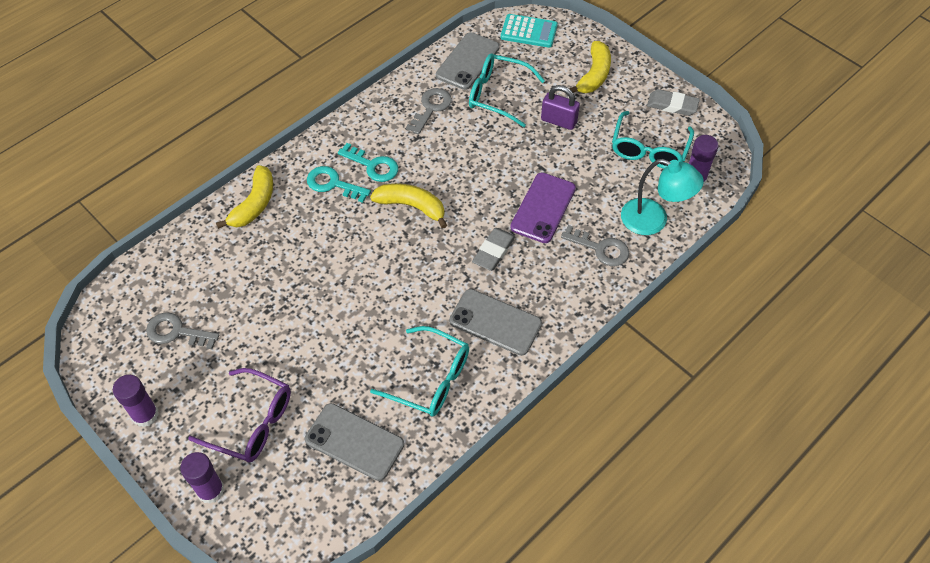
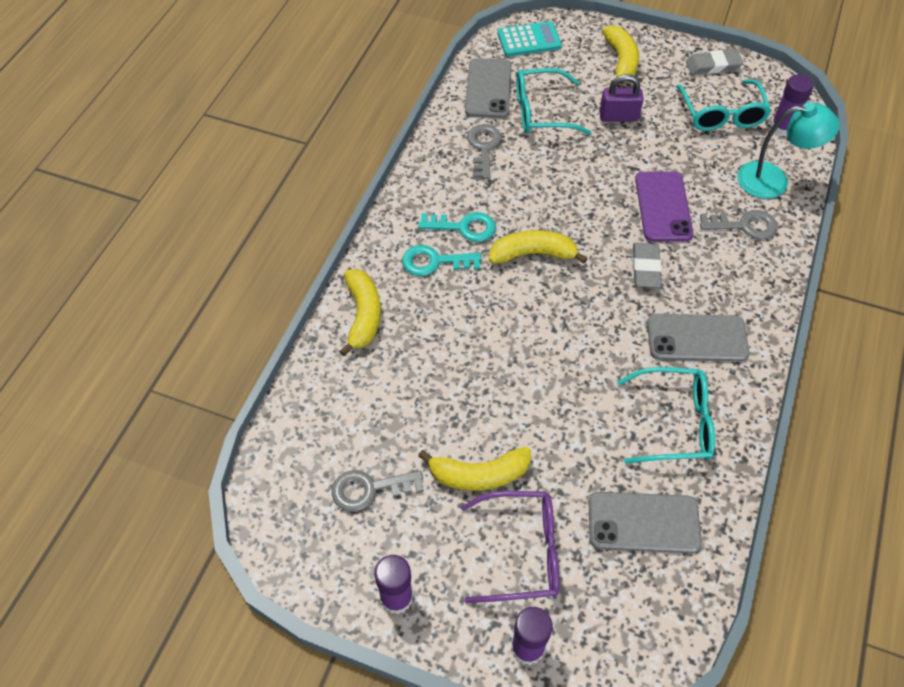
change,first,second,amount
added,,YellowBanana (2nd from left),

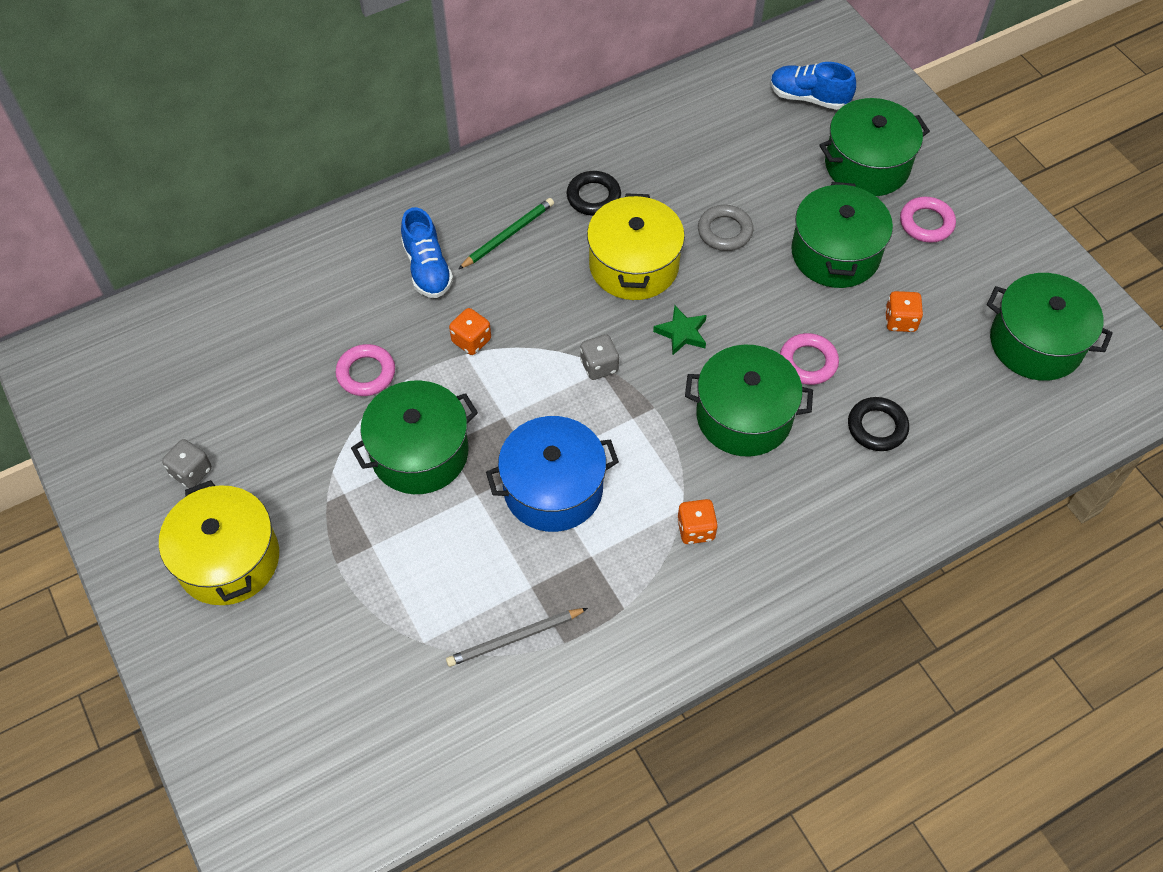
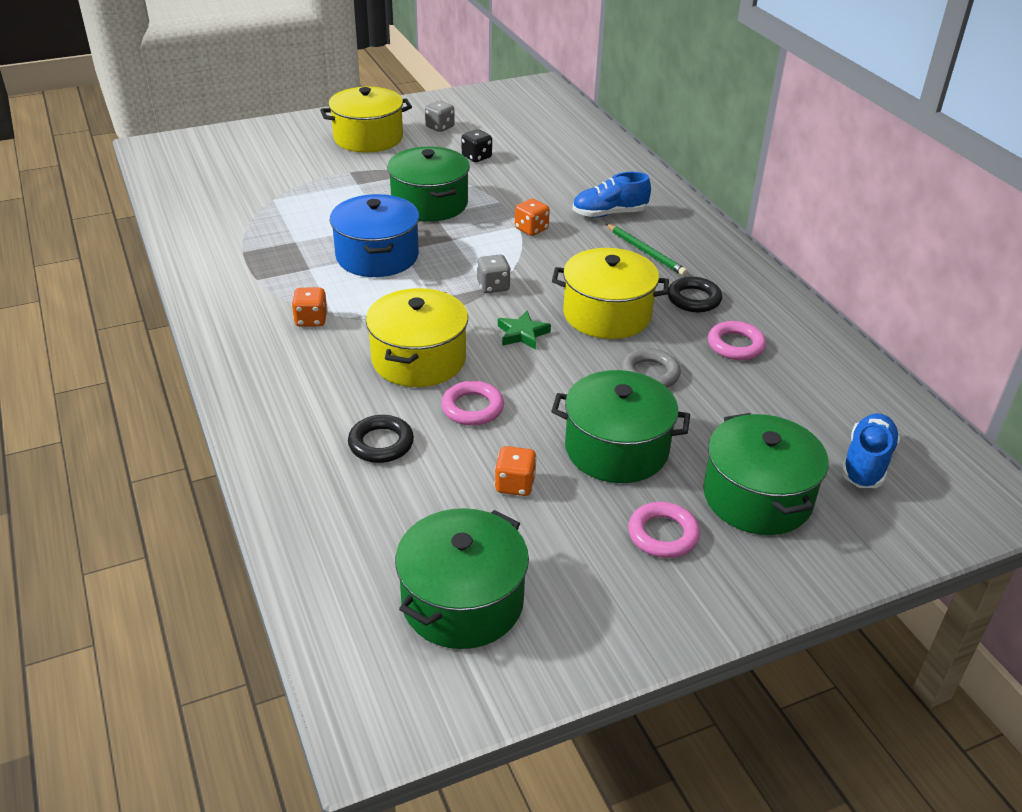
change,first,second,amount
moved,PinkRing (1st from left in the first image),PinkRing (3rd from left),
recoloured,GreenPot (2nd from left),YellowPot (2nd from left),
removed,GreyPencil,,
added,,BlackDice,

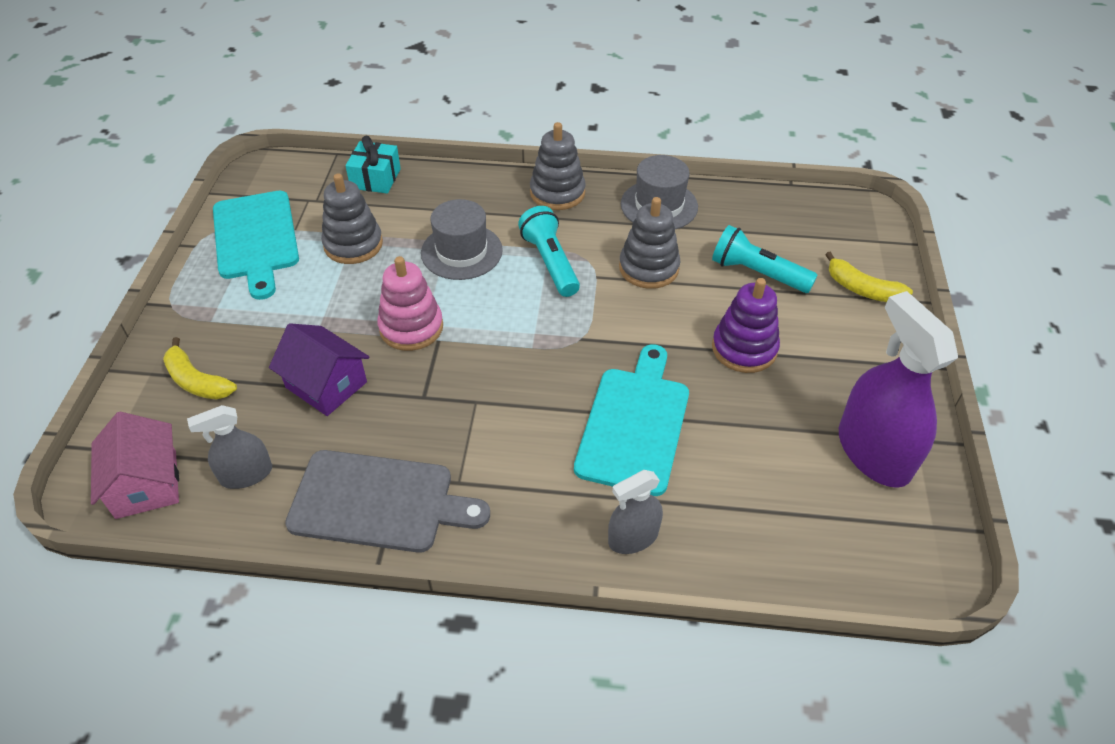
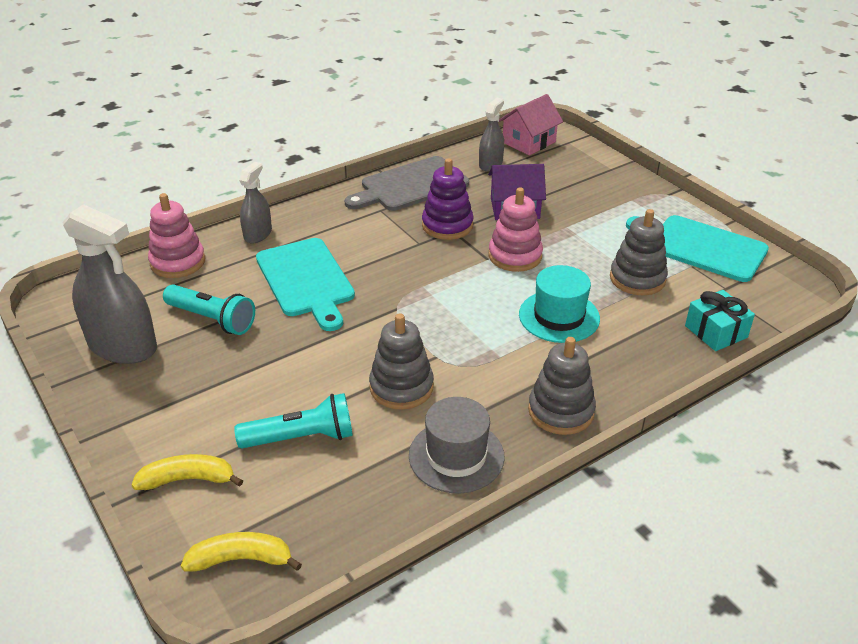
change,first,second,amount
recoloured,GreyHat (1st from left),TurquoiseHat,
moved,TurquoiseFlashlight (1st from left),,
moved,PurpleStackingToy,,
recoloured,PurpleSprayBottle,GreySprayBottle (1st from left),
moved,YellowBanana (1st from left in the first image),YellowBanana (2nd from left),
turned,PinkHouse,,75 degrees counterclockwise
added,,PinkStackingToy (1st from left),

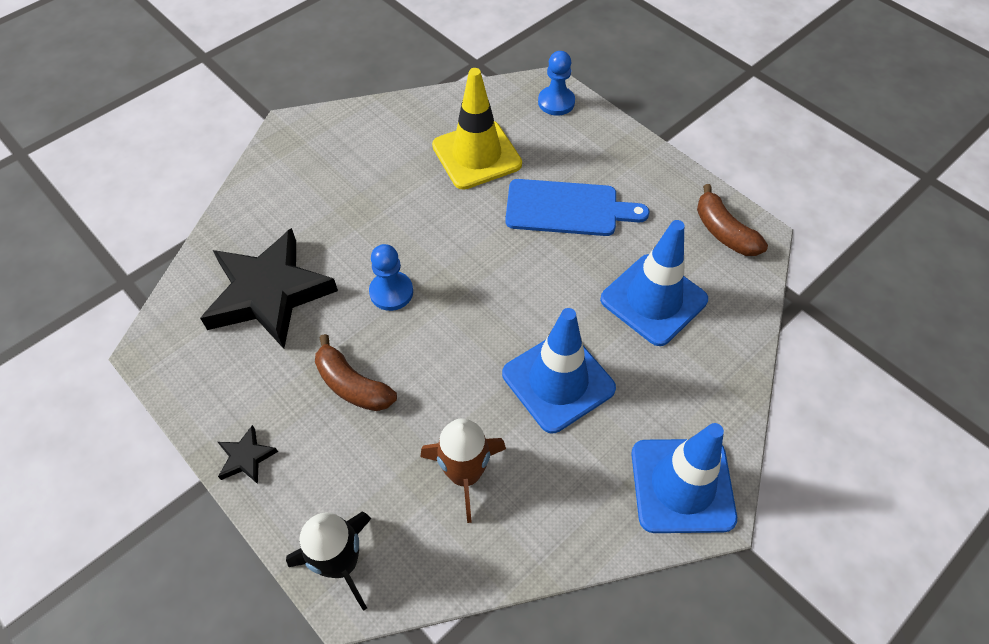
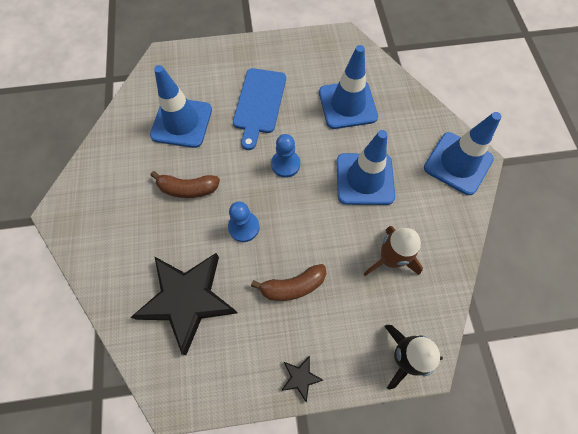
change,first,second,amount
moved,BluePawn (2nd from left),,
recoloured,YellowTrafficCone,BlueTrafficCone (1st from left),
turned,BlueCuttingBoard,,150 degrees clockwise
moved,BrownBanana (2nd from left in the first image),BrownBanana (1st from left),

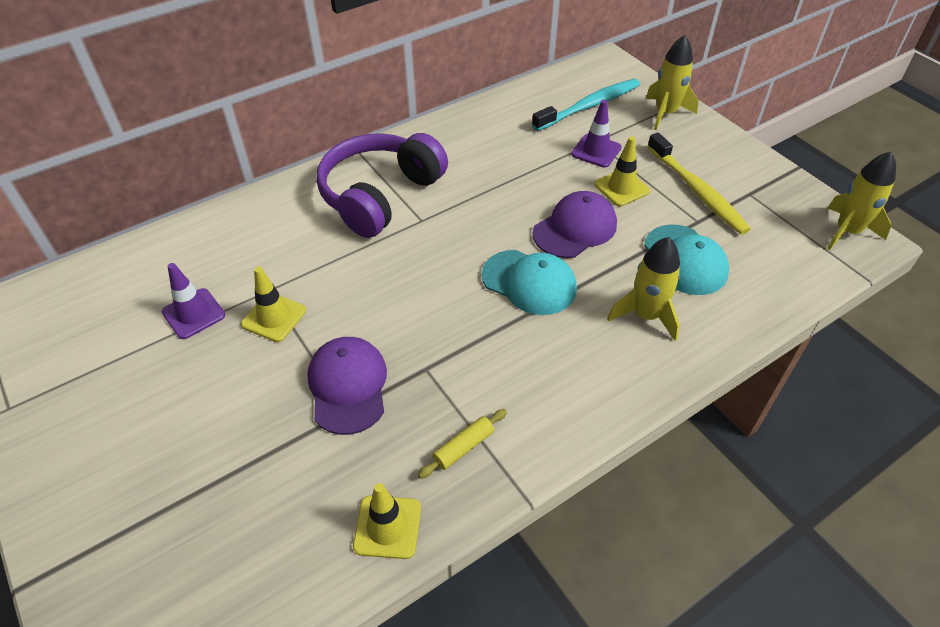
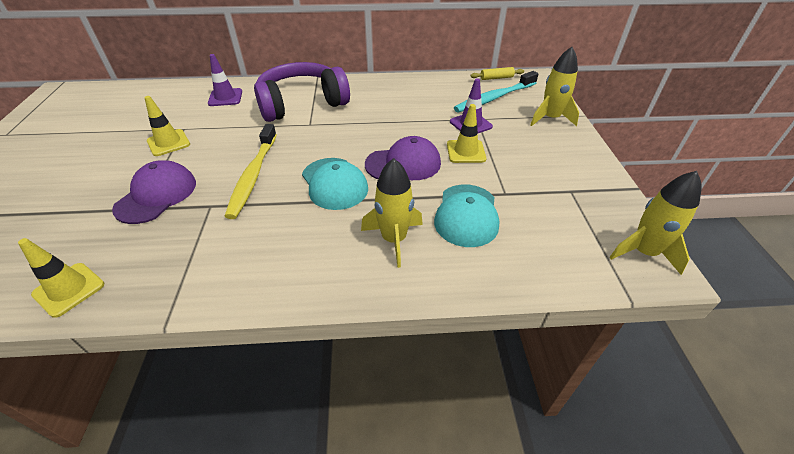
change,first,second,amount
turned,TurquoiseToothbrush,,150 degrees clockwise
moved,YellowToothbrush,,
moved,PurpleTrafficCone (1st from left),,
moved,YellowRollingPin,,

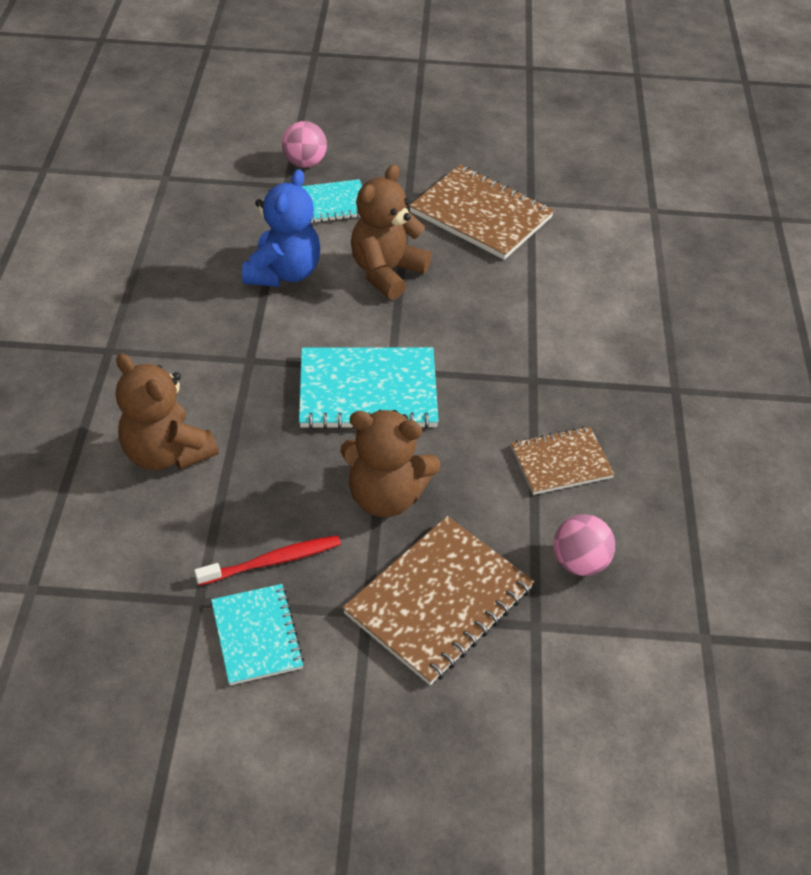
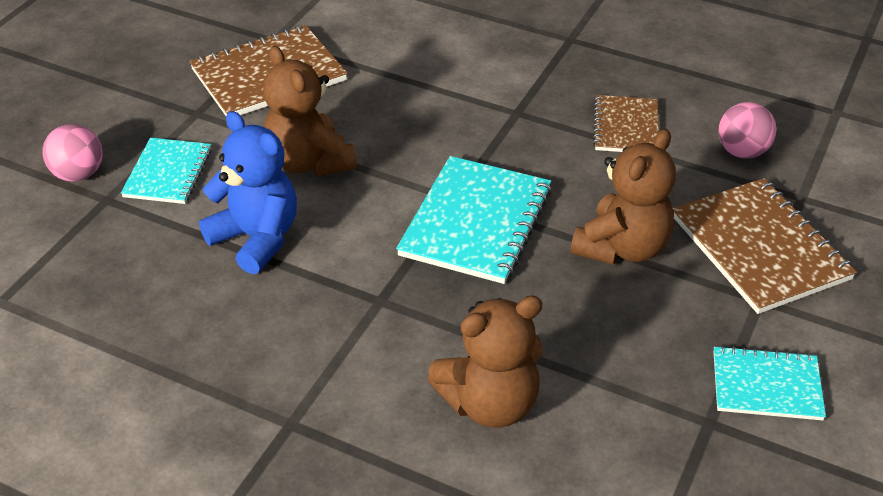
change,first,second,amount
removed,RedToothbrush,,

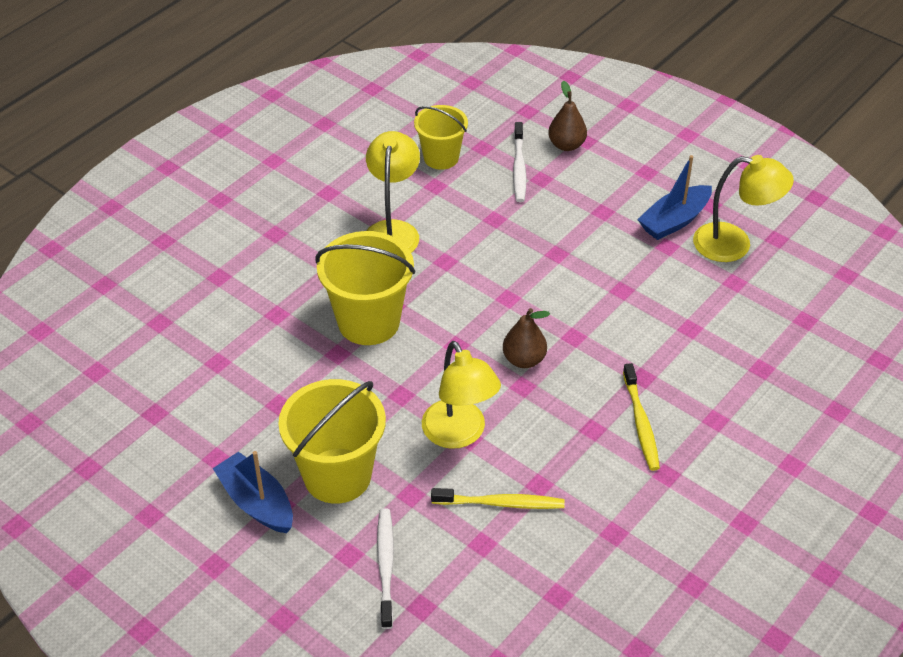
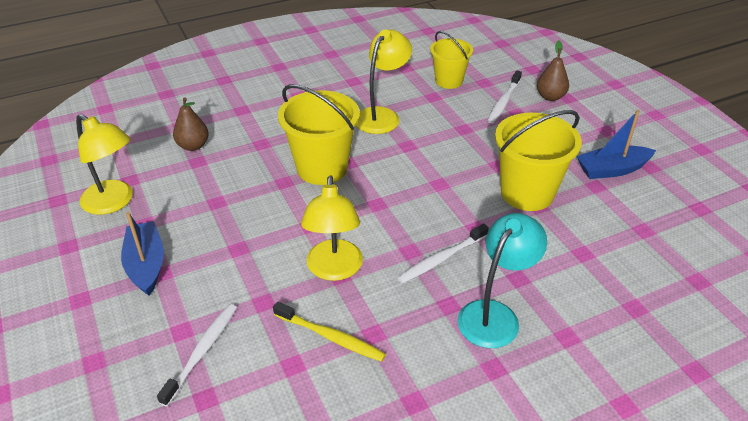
change,first,second,amount
moved,YellowLamp (3rd from left in the first image),YellowLamp (1st from left),
moved,BrownPear (1st from left),,
replaced,YellowToothbrush (2nd from left),TurquoiseLamp,
moved,YellowBucket (1st from left in the first image),YellowBucket (3rd from left),
added,,WhiteToothbrush (2nd from left),

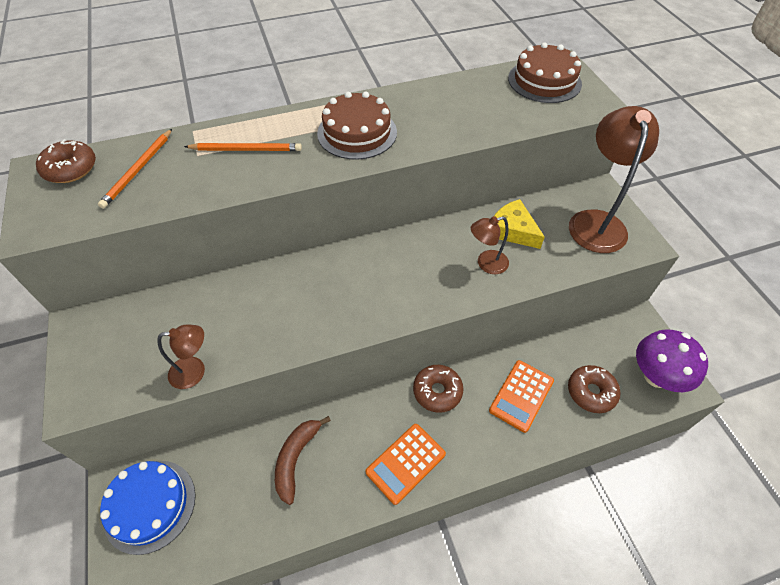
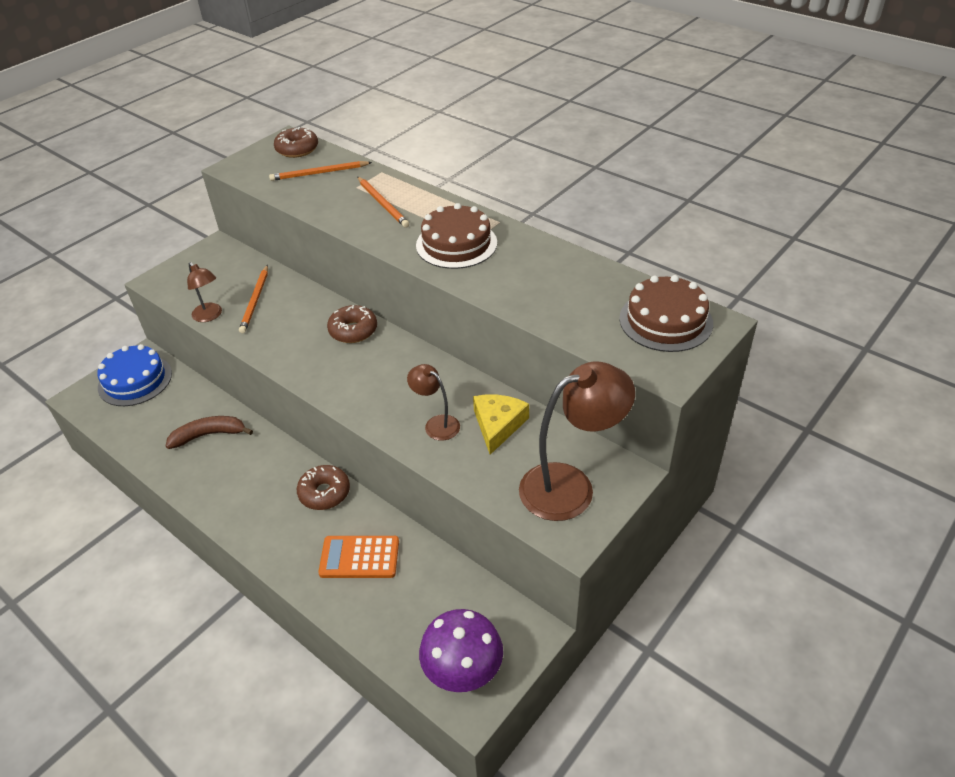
change,first,second,amount
moved,BrownDonut (3rd from left),,
removed,OrangeCalculator (1st from left),,
added,,OrangePencil (1st from left),

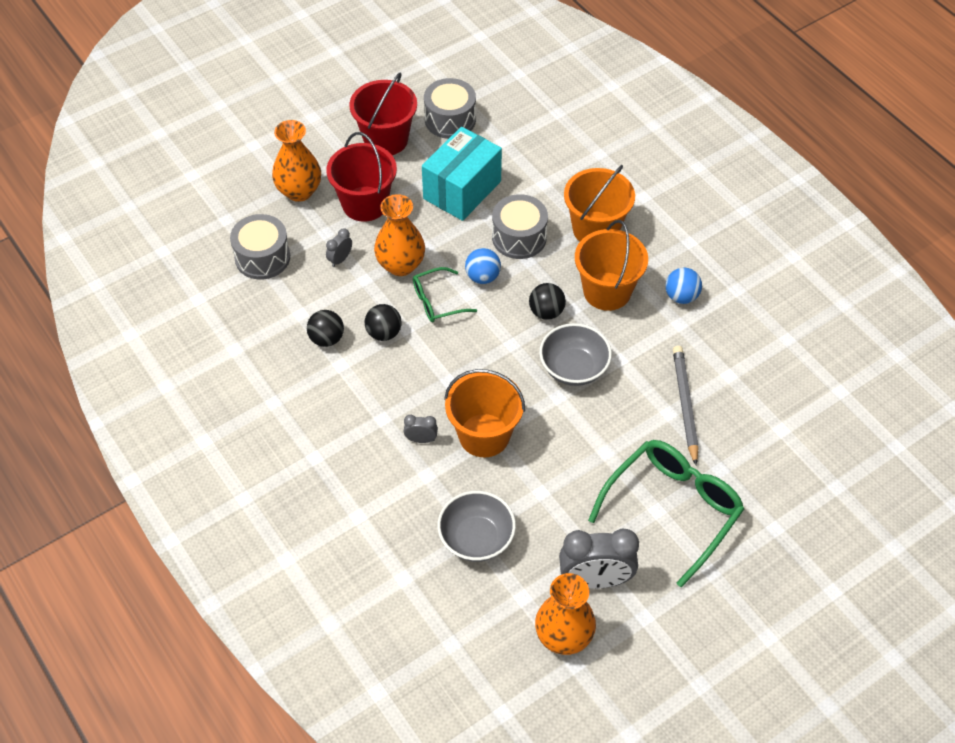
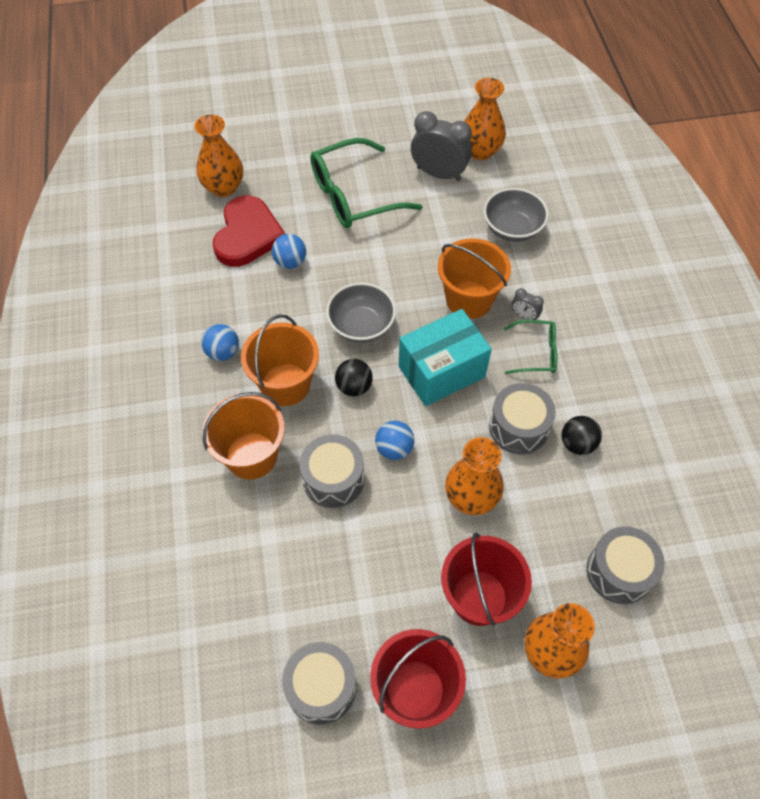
change,first,second,amount
moved,TurquoiseBox,,
removed,GreyClock (1st from left),,
moved,GreenGlasses (1st from left in the first image),GreenGlasses (2nd from left),
replaced,BlackBall (2nd from left),GreyDrum (3rd from left),
replaced,GreyPencil,BlueBall (2nd from left),
added,,OrangeVase (1st from left),
added,,RedHeart,

